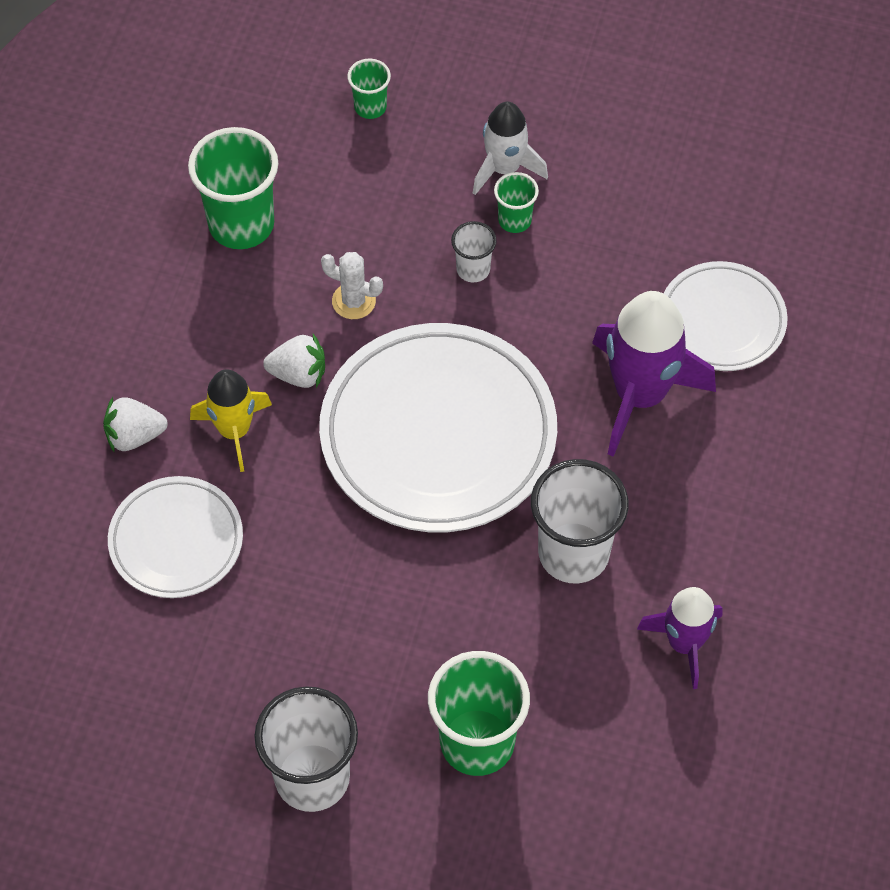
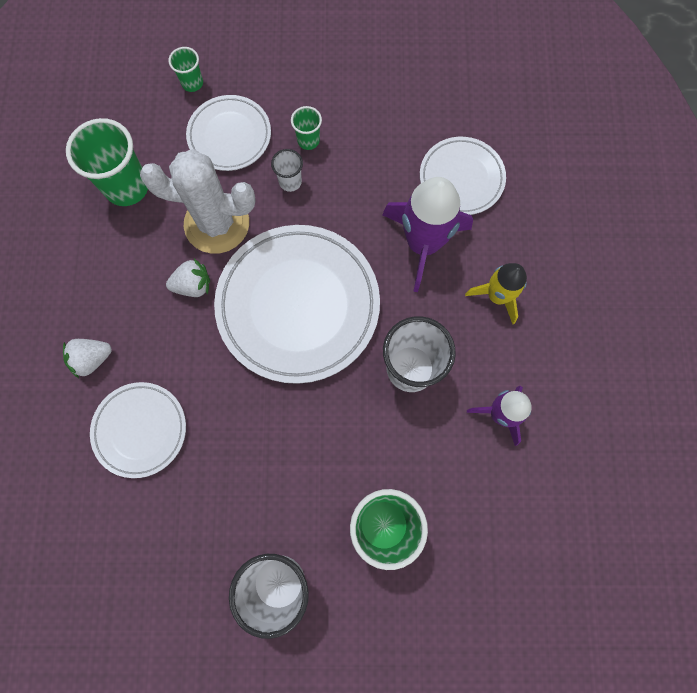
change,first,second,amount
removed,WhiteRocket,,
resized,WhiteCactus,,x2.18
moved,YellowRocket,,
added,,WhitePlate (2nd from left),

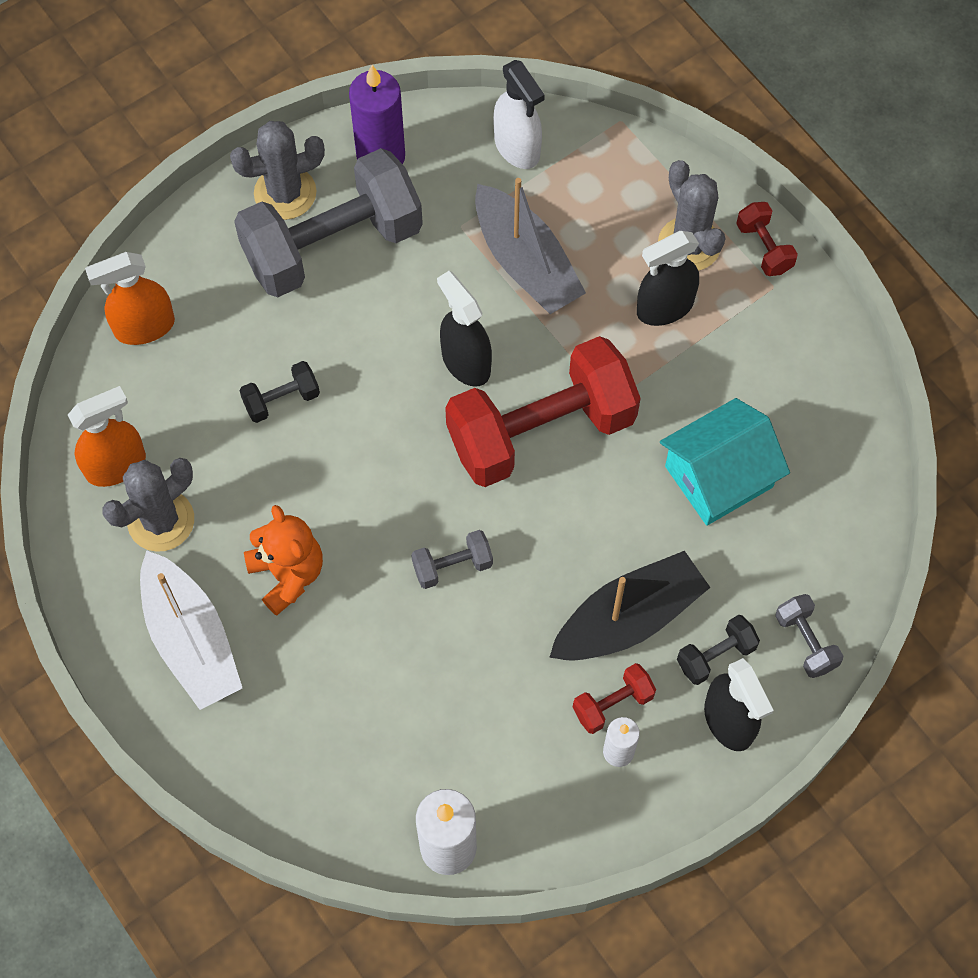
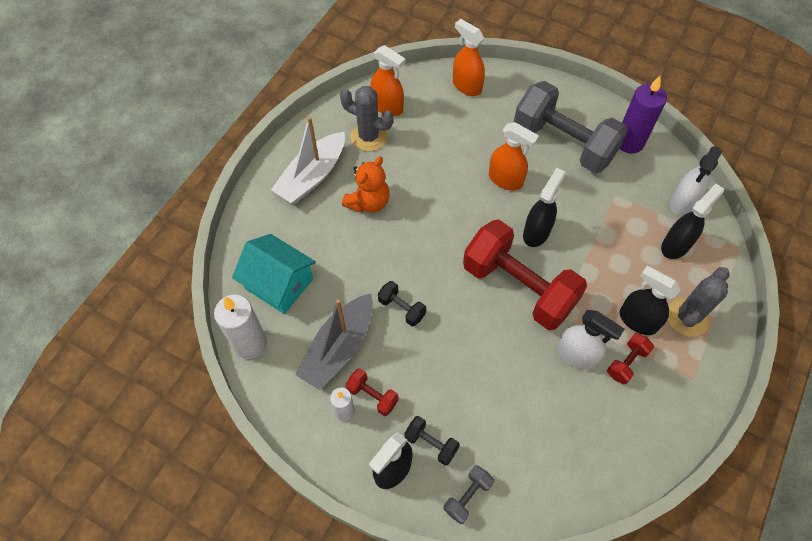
change,first,second,amount
removed,GreyCactus (2nd from left),,
moved,GreyBoat,,
moved,RedDumbbell (3rd from left),,
moved,BlackDumbbell (1st from left),,
moved,TurquoiseHouse,,
removed,GreyDumbbell (2nd from left),,
removed,BlackBoat,,
added,,OrangeSprayBottle (3rd from left),
added,,BlackSprayBottle (4th from left),
added,,WhiteSprayBottle (1st from left),

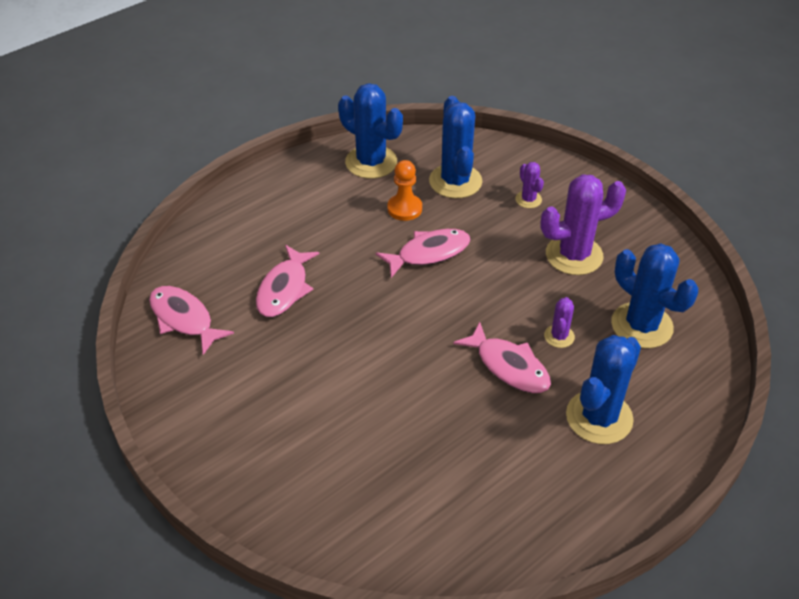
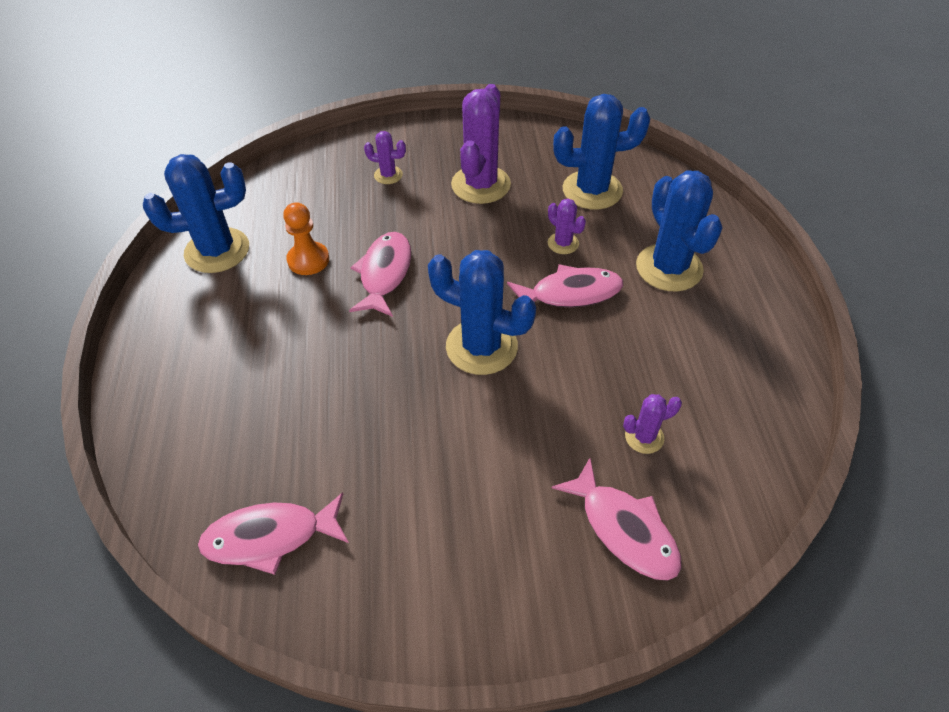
change,first,second,amount
moved,BlueCactus (2nd from left),,
moved,PinkFish (2nd from left in the first image),PinkFish (4th from left),
added,,PurpleCactus (4th from left),

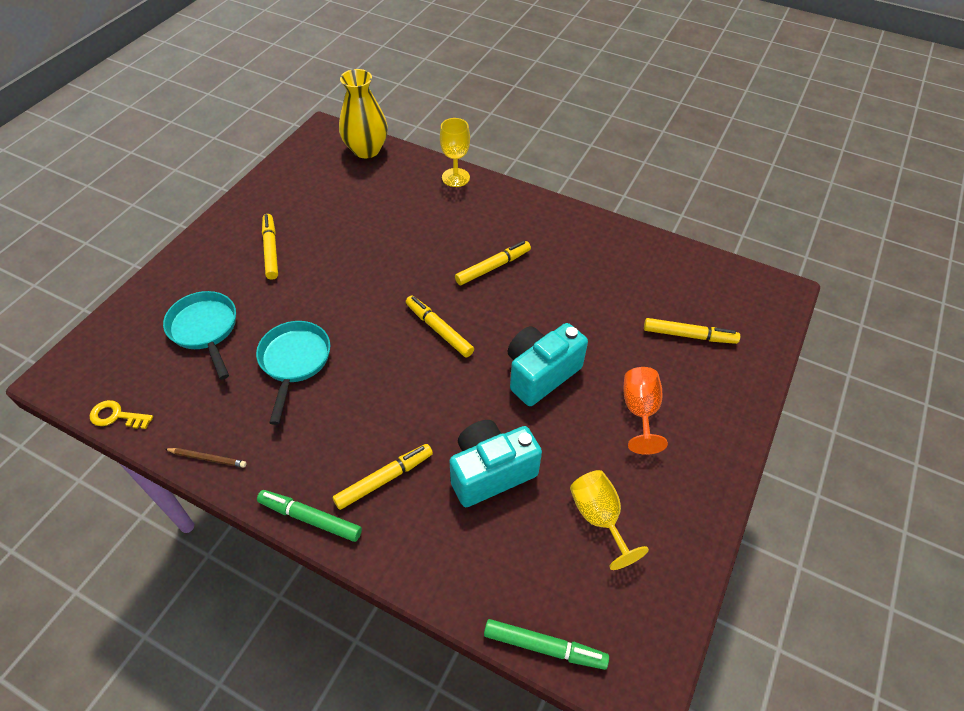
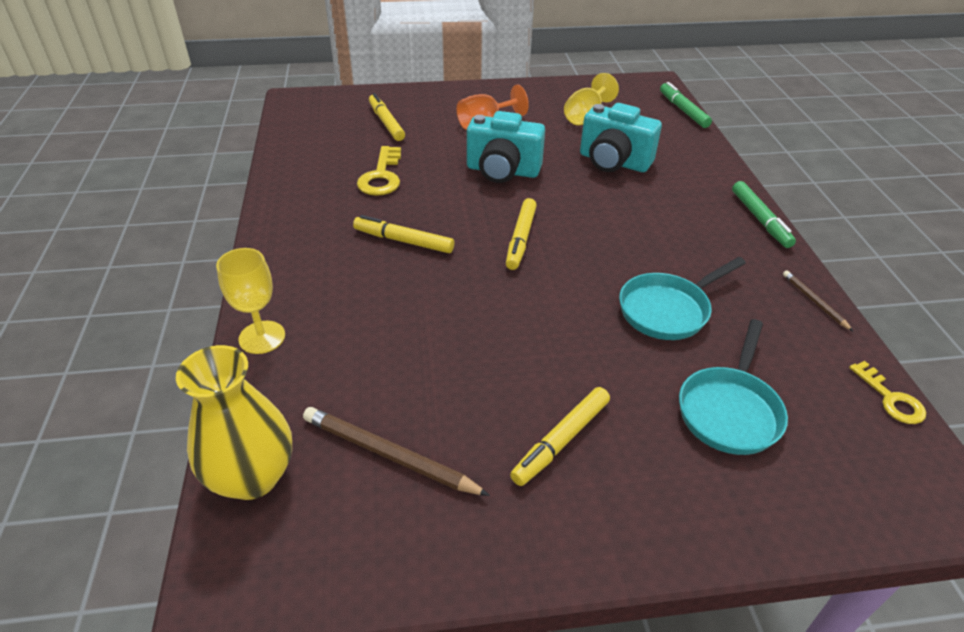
change,first,second,amount
removed,YellowMarker (2nd from left),,
added,,YellowKey (1st from left),
added,,BrownPencil (1st from left),

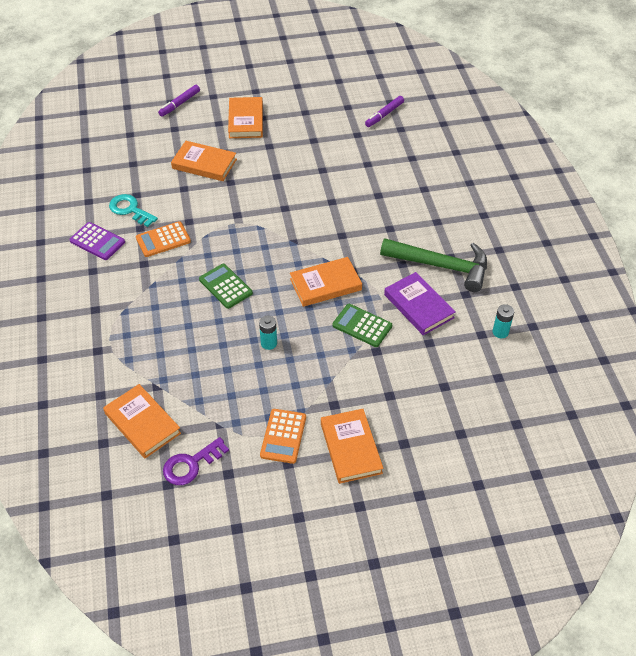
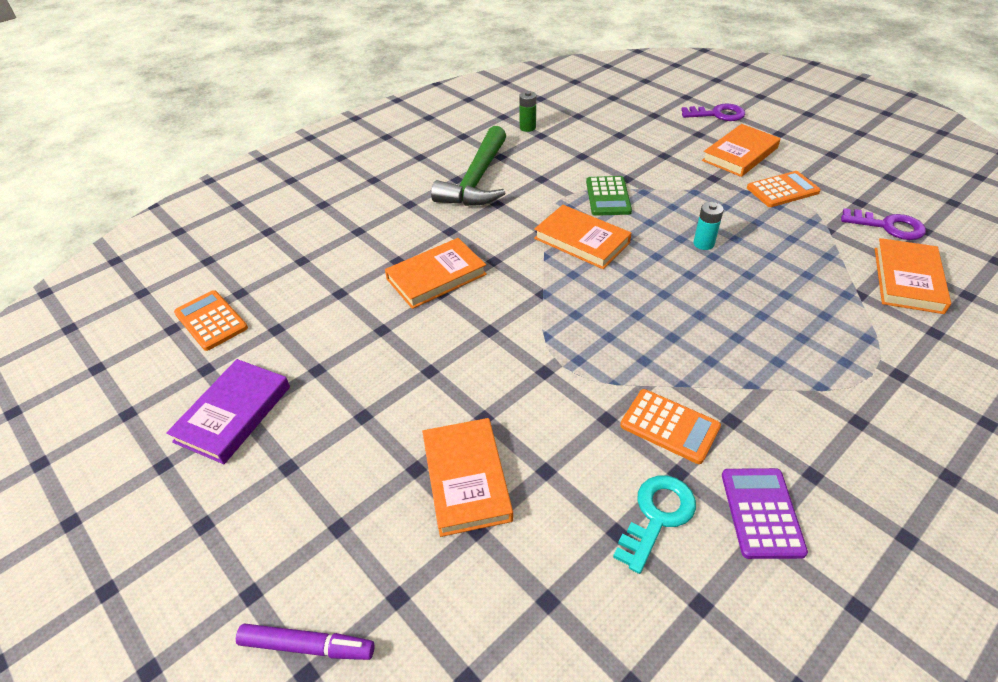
change,first,second,amount
replaced,PurpleMarker (2nd from left),OrangeCalculator (1st from left),
moved,OrangeBook (3rd from left in the first image),OrangeBook (1st from left),
turned,TurquoiseKey,,150 degrees counterclockwise
turned,GreenHammer,,150 degrees counterclockwise
removed,GreenCalculator (1st from left),,
moved,PurpleBook,,
recoloured,TurquoiseBattery (2nd from left),GreenBattery,
added,,PurpleKey (1st from left),

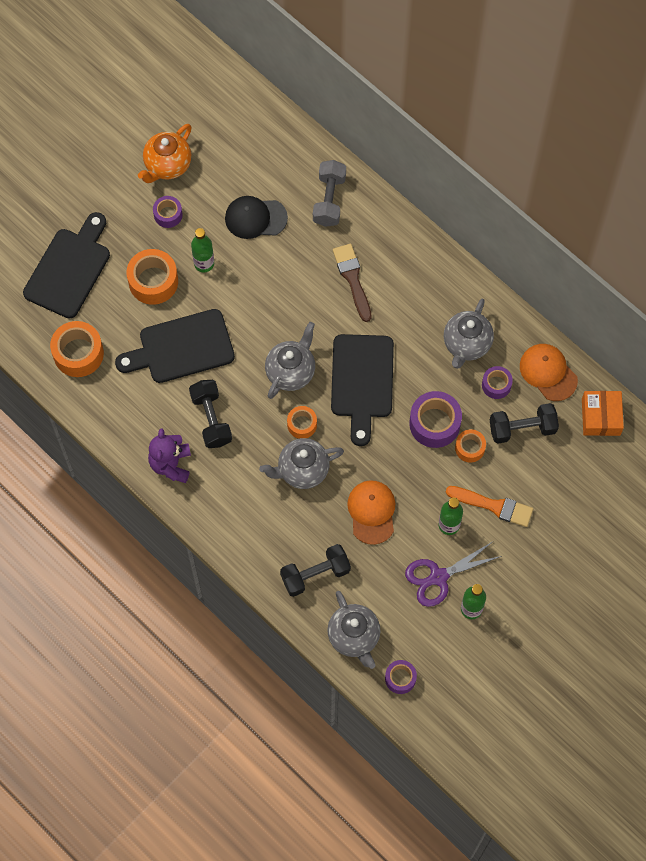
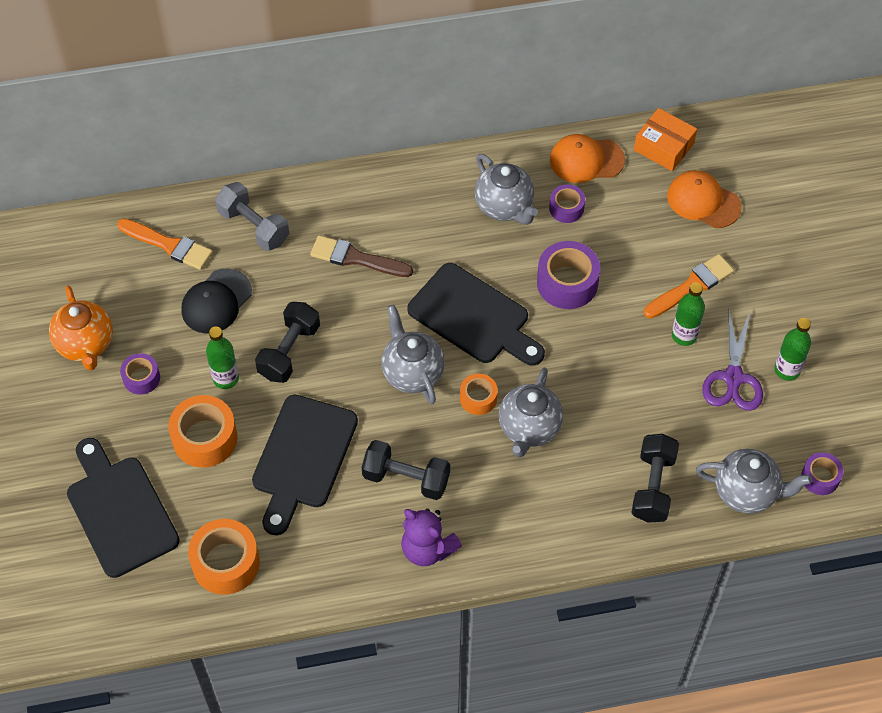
change,first,second,amount
moved,BlackDumbbell (3rd from left in the first image),BlackDumbbell (1st from left),
removed,OrangeTape (4th from left),,
moved,OrangeCap (1st from left in the first image),OrangeCap (2nd from left),
added,,OrangeBrush (1st from left),

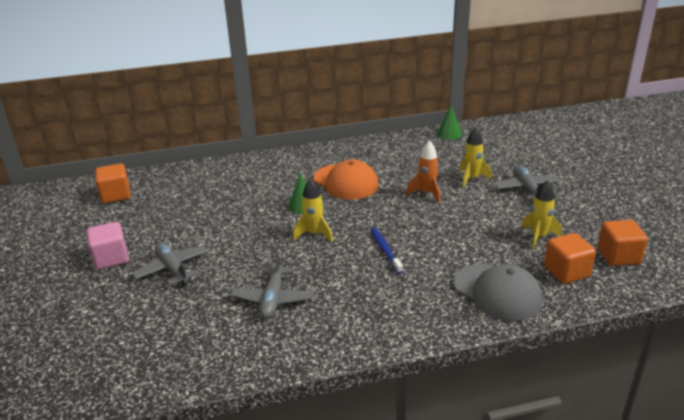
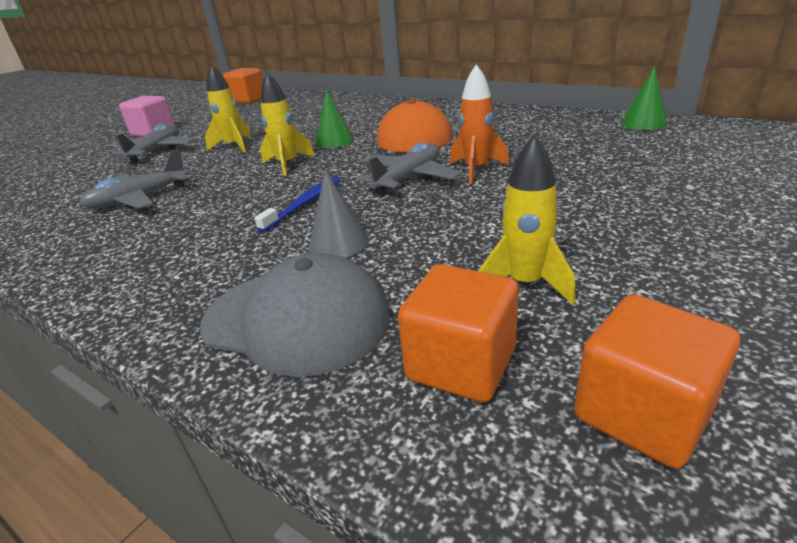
change,first,second,amount
moved,YellowRocket (2nd from left in the first image),YellowRocket (1st from left),
moved,GreyPlane (3rd from left),,
turned,GreyCap,,75 degrees counterclockwise
added,,GreyCone,

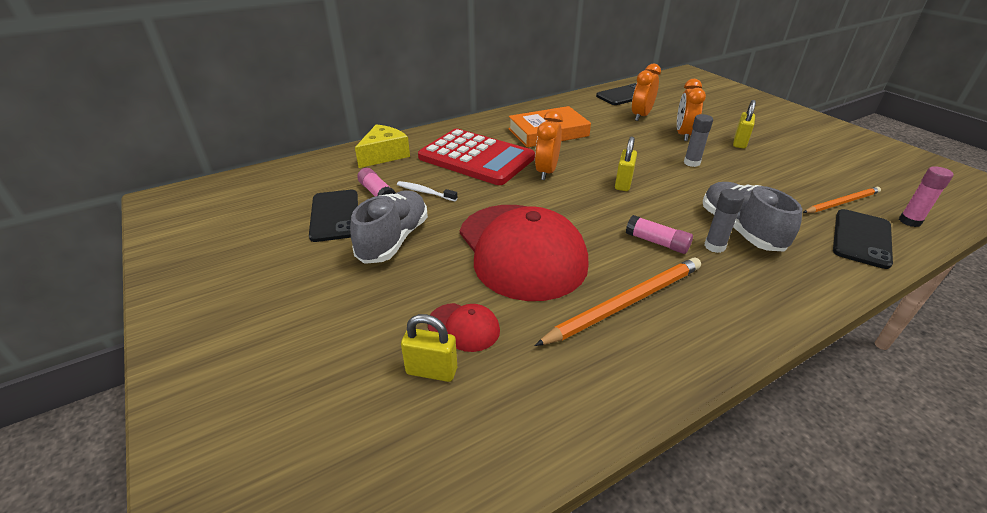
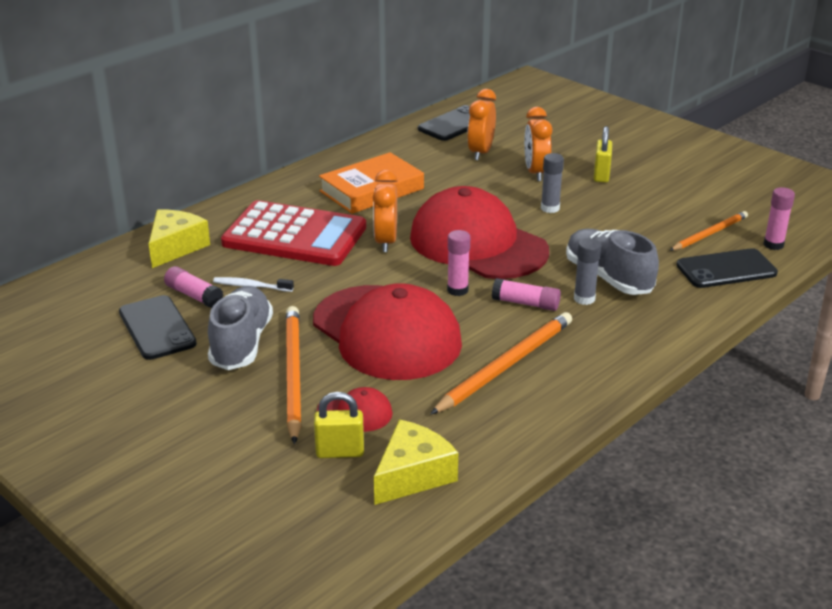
change,first,second,amount
replaced,YellowPadlock (2nd from left),RedCap (3rd from left),
turned,BlackPhone (3rd from left),,60 degrees clockwise
added,,PinkGlueStick (2nd from left),
added,,OrangePencil (1st from left),
added,,YellowCheese (2nd from left),

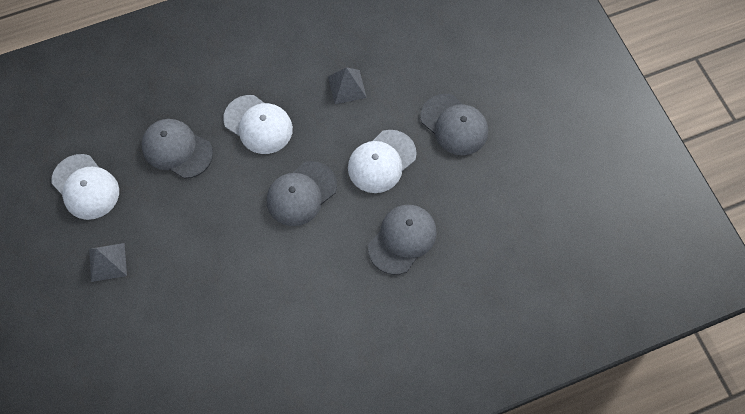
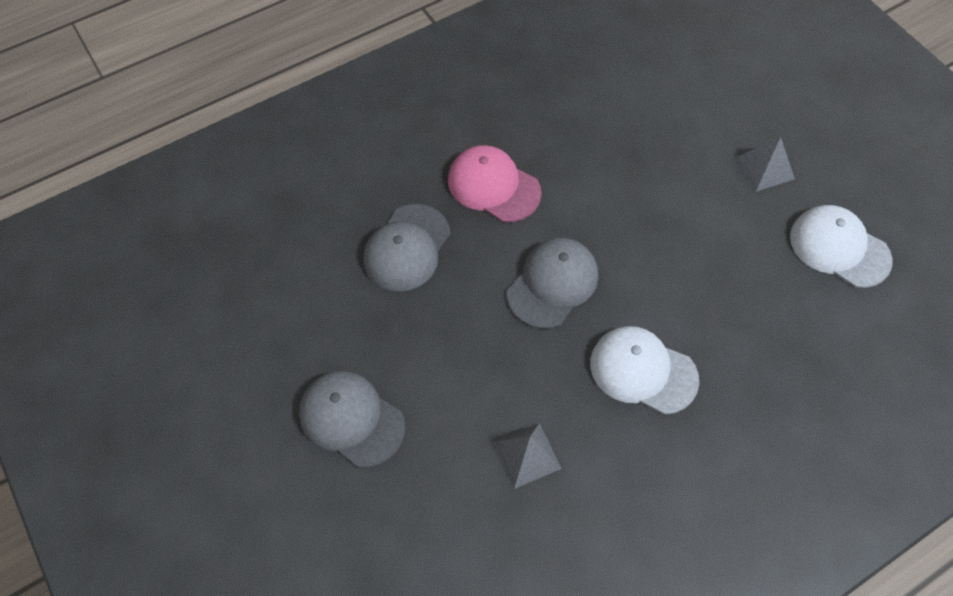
change,first,second,amount
removed,GreyCap (1st from left),,
removed,WhiteCap (3rd from left),,
added,,PinkCap,

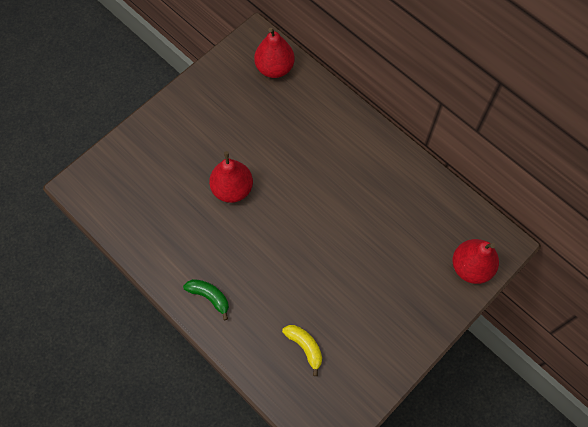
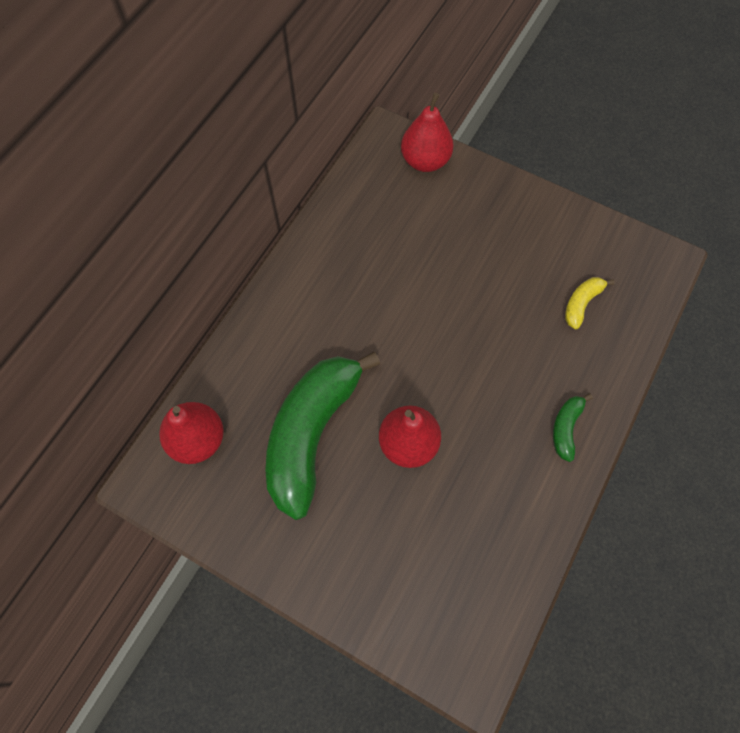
change,first,second,amount
added,,GreenBanana (1st from left),

